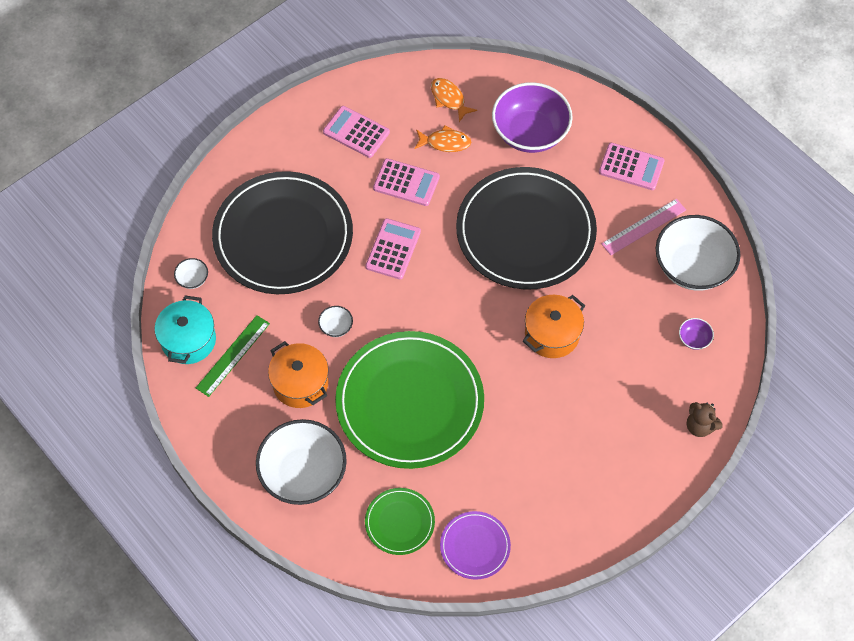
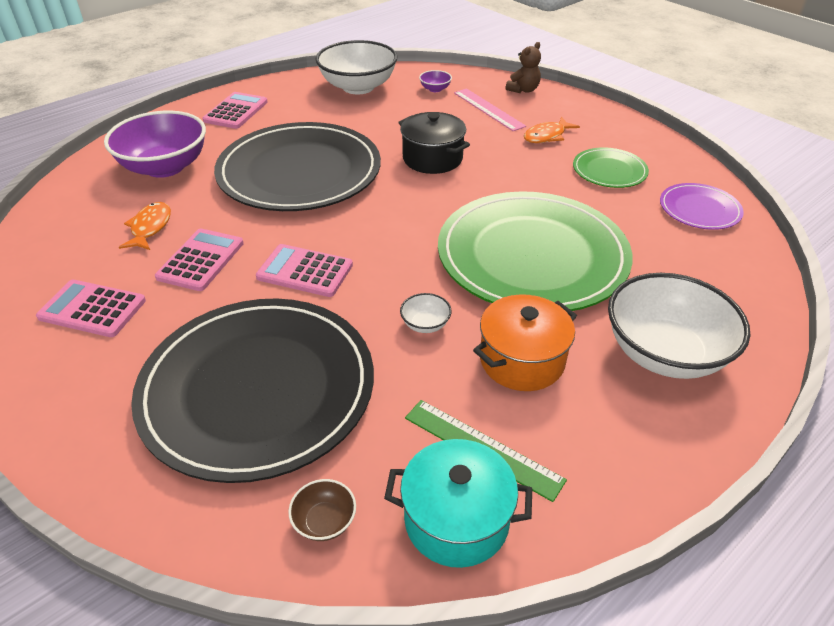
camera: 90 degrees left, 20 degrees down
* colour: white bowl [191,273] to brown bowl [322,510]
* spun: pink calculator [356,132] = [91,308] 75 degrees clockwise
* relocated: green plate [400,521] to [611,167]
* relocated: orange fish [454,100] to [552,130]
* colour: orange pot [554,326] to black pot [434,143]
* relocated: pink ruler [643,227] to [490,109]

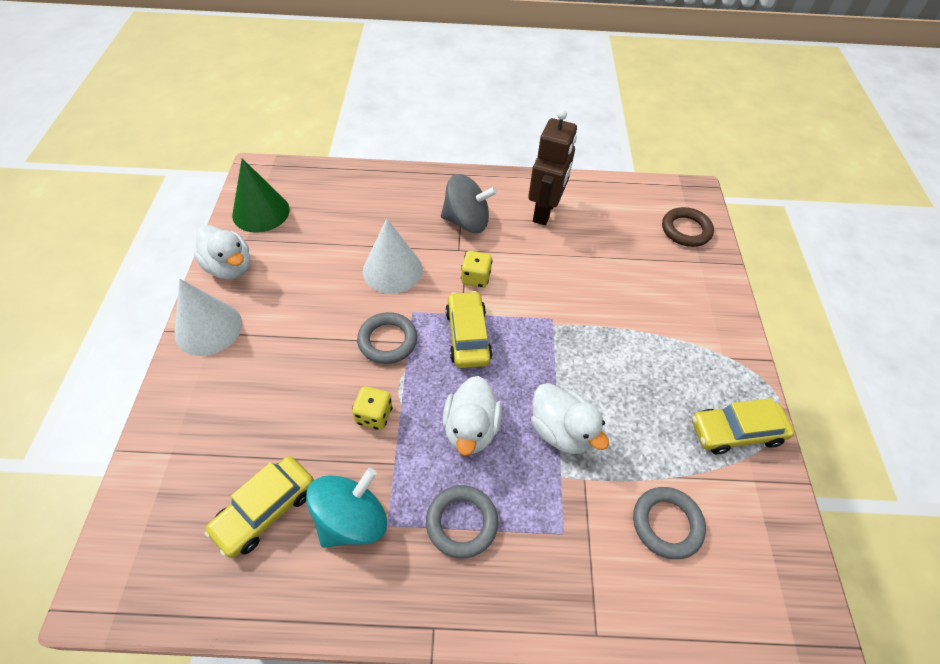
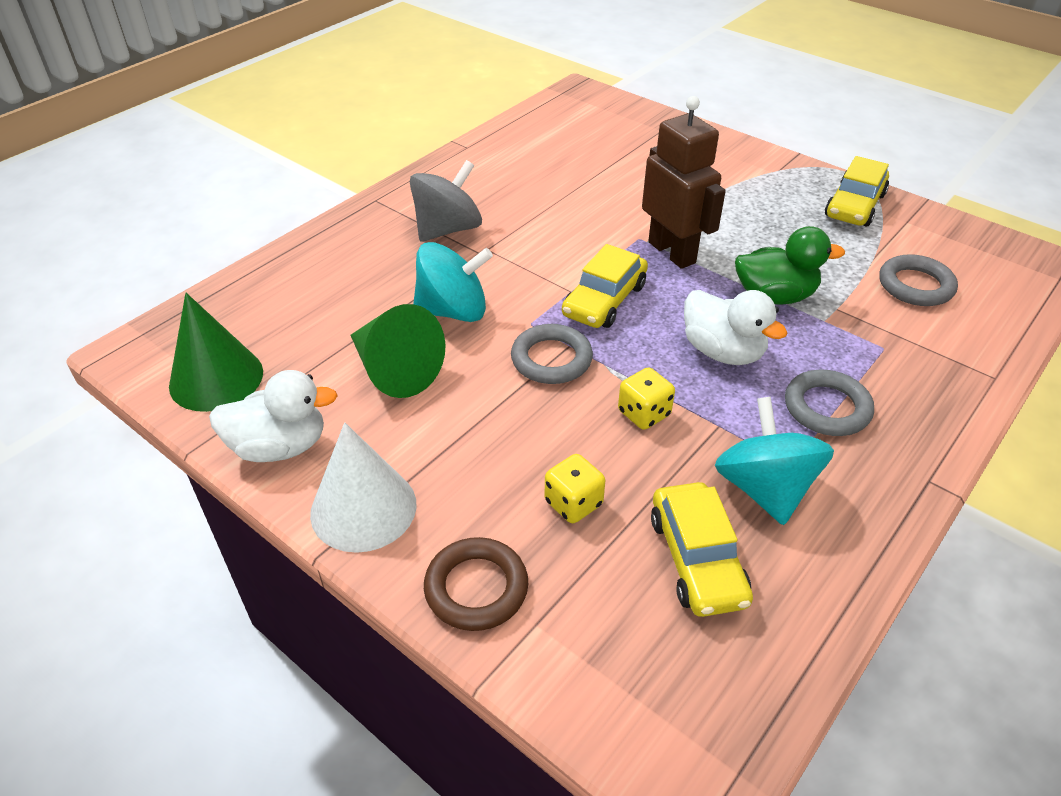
camera: 50 degrees left, 10 degrees down
* exchanged: white cone [393,256] to turquoise spinning top [453,282]
* spun: yellow car [468,329] = [605,286] 90 degrees counterclockwise
* relocated: yellow dice [476,269] to [575,488]
* relocated: brown robot [552,167] to [684,182]
* colour: white duck [570,418] to green duck [790,265]
* relocated: brown ring [688,227] to [476,584]
* appeared: green cone [398,351]

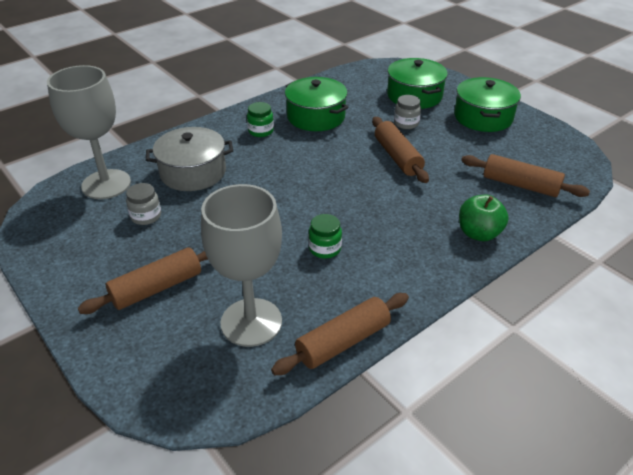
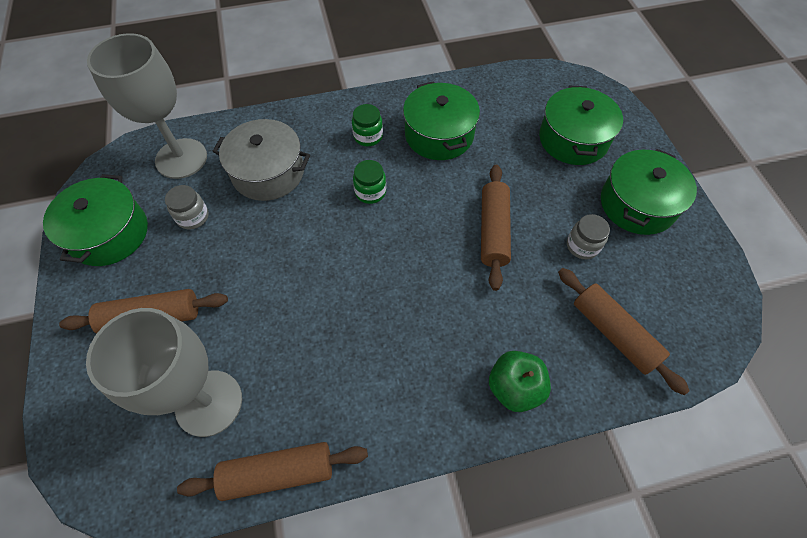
camera: 25 degrees right, 20 degrees up
* relocated: green jar [325,236] to [369,182]
* relocated: grey jar [407,112] to [588,236]
* appeared: green pot [95,220]

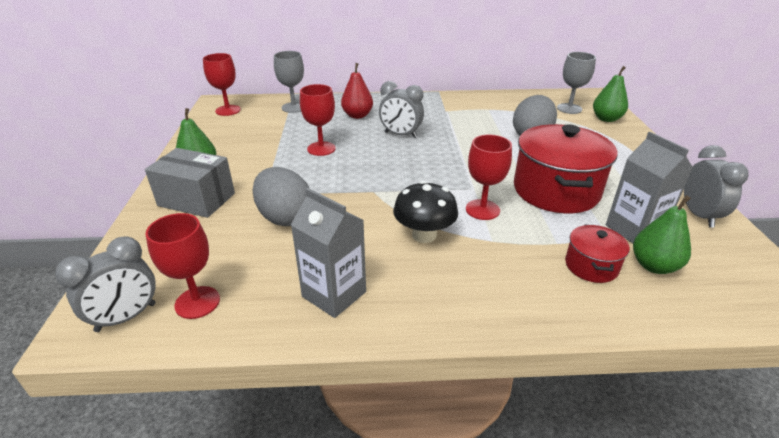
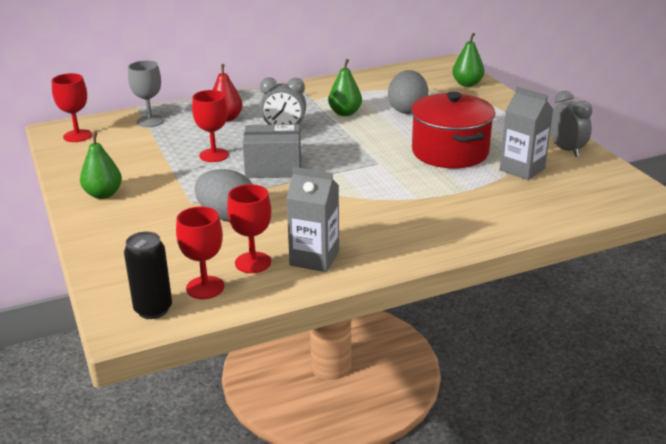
camera: 20 degrees left, 5 degrees down
* exchanged: grey clock [105,284] to black can [148,275]
* relocated: grey box [190,183] to [271,151]
* missing: black mushroom [425,212]
* relocated: red goblet [489,177] to [249,228]
* missing: grey goblet [576,83]
* missing: red pot [597,254]
* relocated: green pear [662,234] to [345,87]

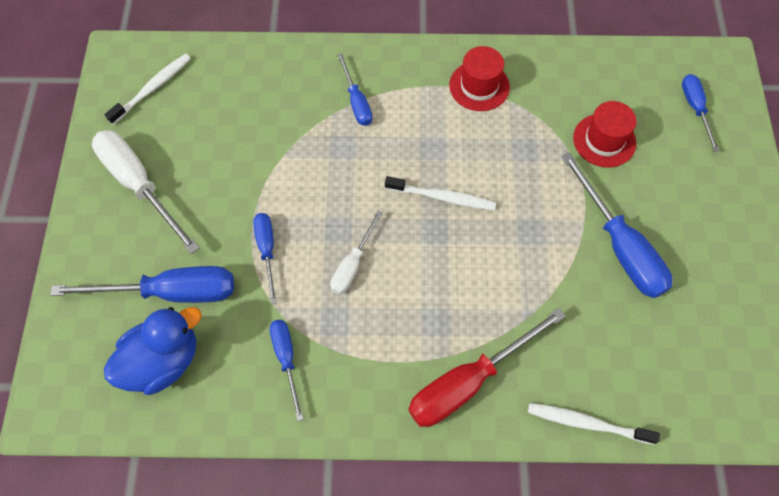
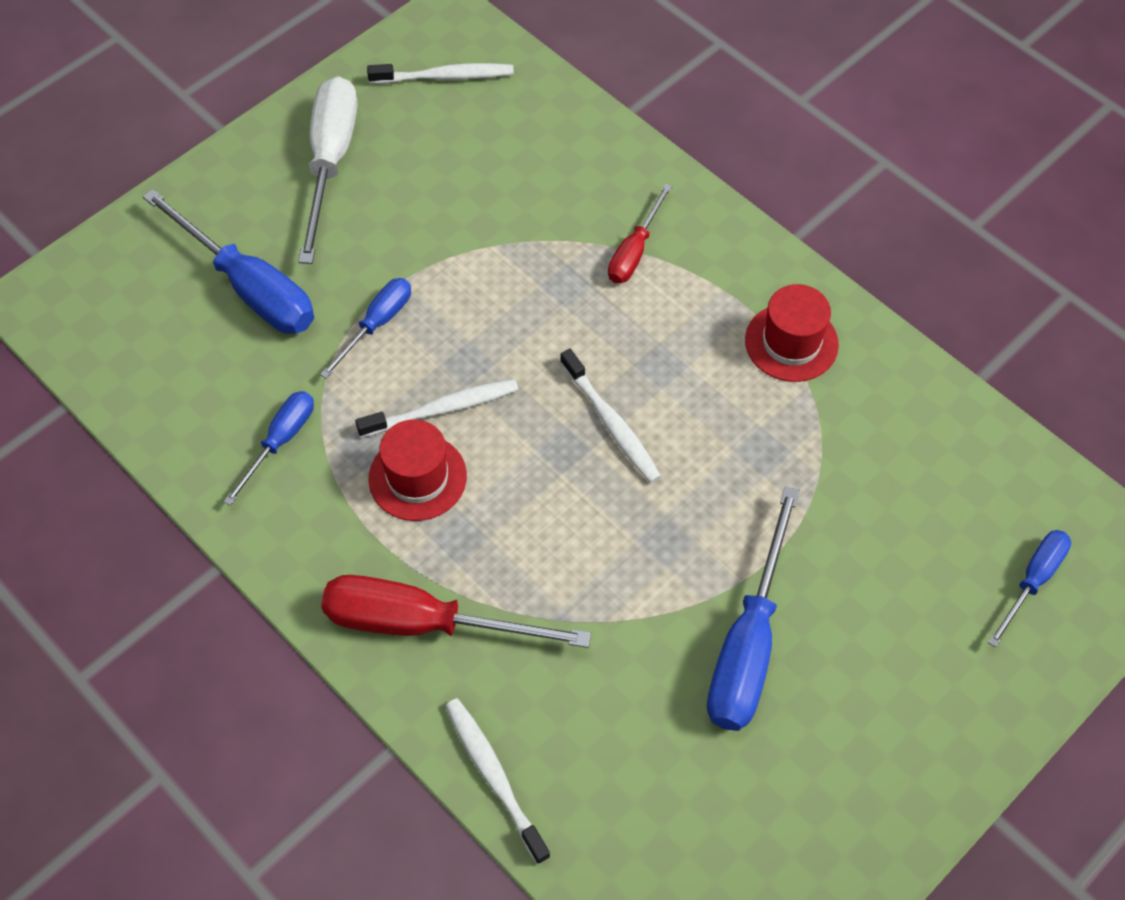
camera: 45 degrees right, 5 degrees down
* missing: blue duck [153,351]
* exchanged: white screwdriver [356,252] to white toothbrush [436,408]
* colour: blue screwdriver [354,89] to red screwdriver [640,233]
* relocated: red hat [605,134] to [417,470]

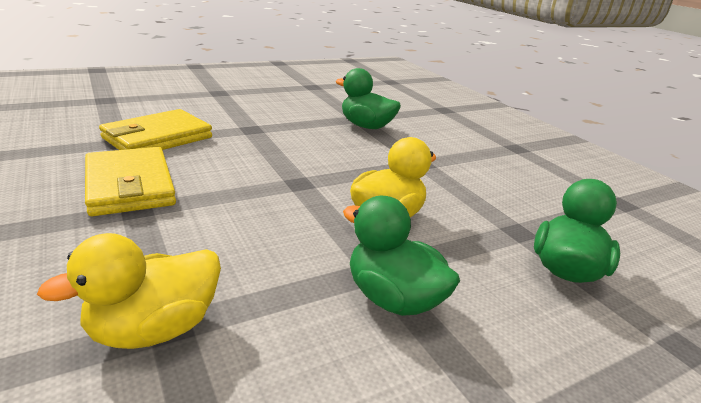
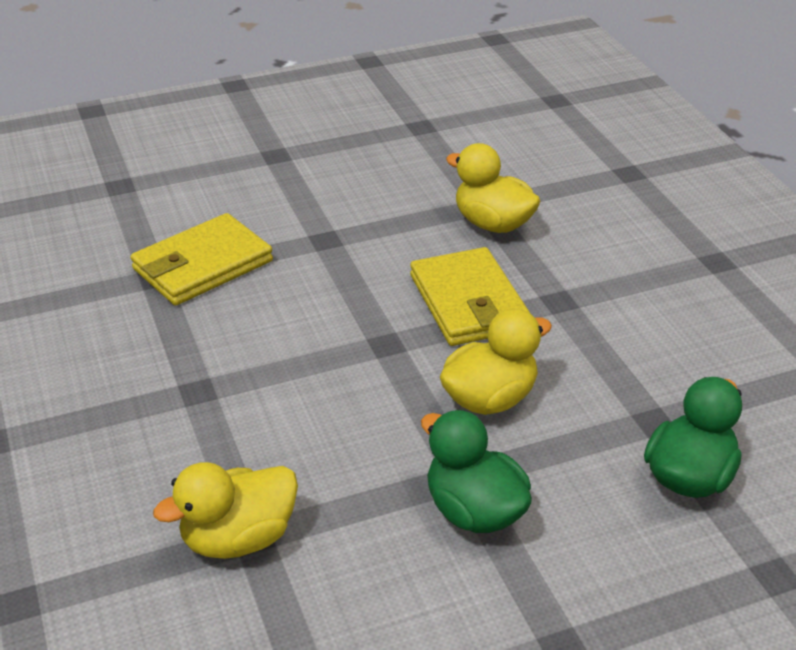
camera: 10 degrees right, 10 degrees up
* relocated: yellow wallet [130,181] to [470,296]
* colour: green duck [368,98] to yellow duck [493,188]

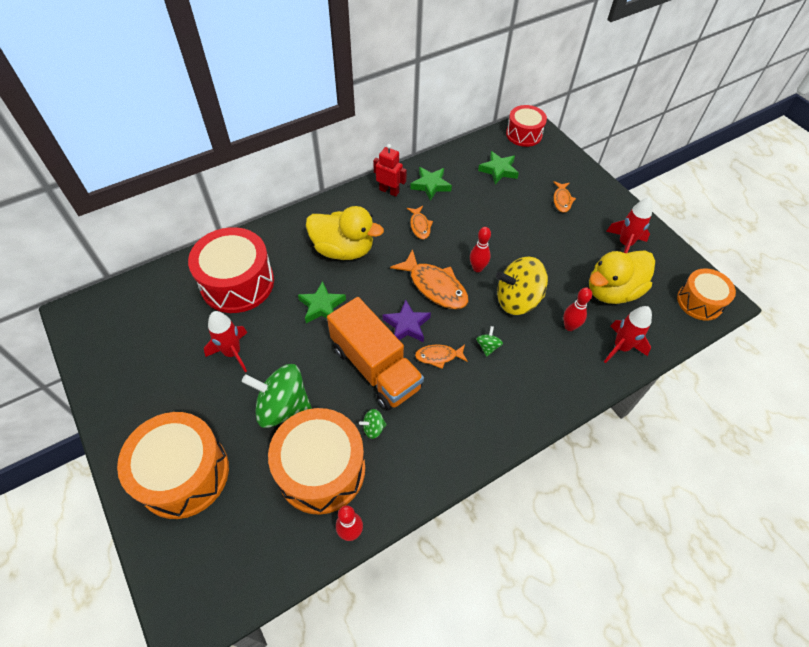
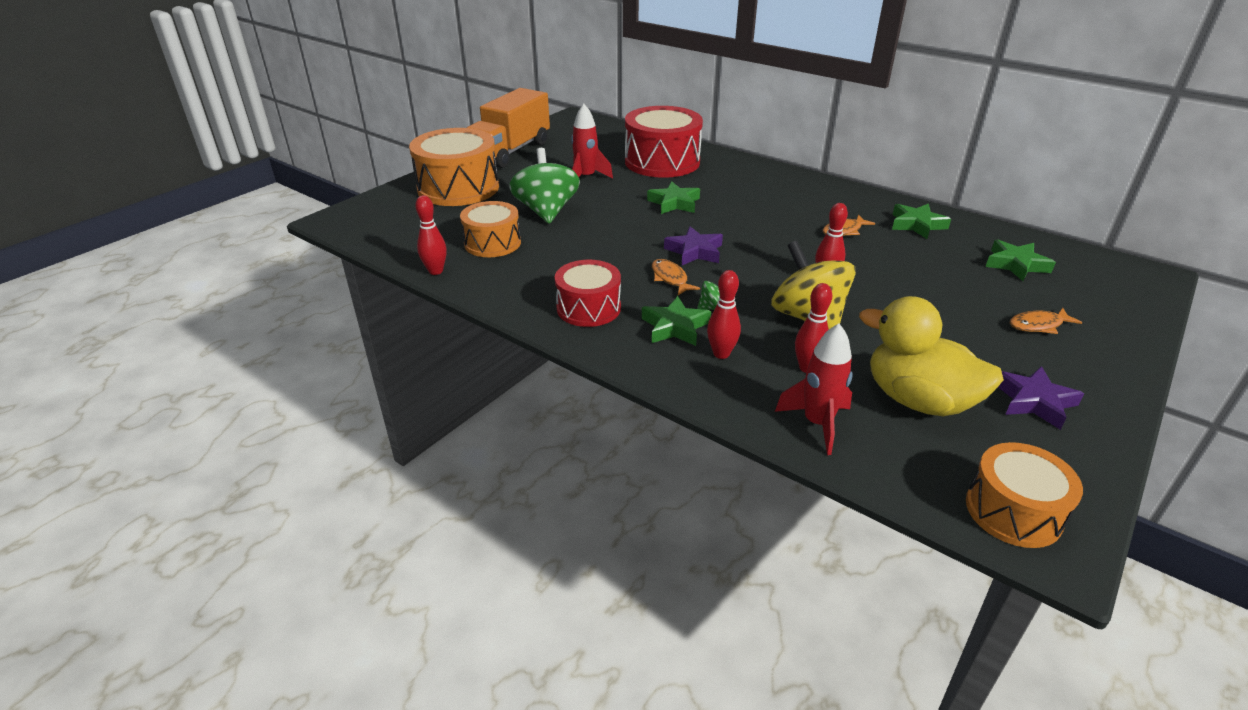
camera: 70 degrees right, 20 degrees down
* size: orange drum [316,461] = [490,229] x0.61
* missing: yellow duck [345,233]
* relocated: orange truck [375,354] to [508,128]
* missing: green spinning top [373,424]
* missing: red robot [390,170]
* missing: orange fish [429,279]
* relocated: red drum [526,126] to [588,293]
* exchanged: red rocket [629,225] to purple star [1041,398]
* appeared: green star [676,321]
* appeared: red bowling pin [724,314]

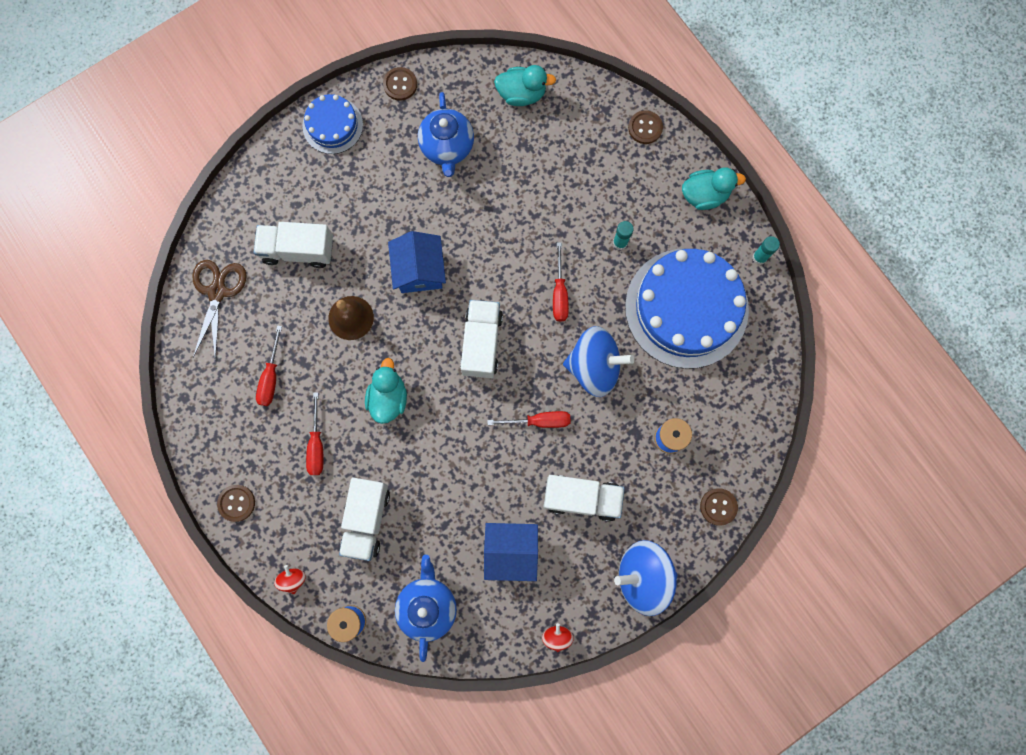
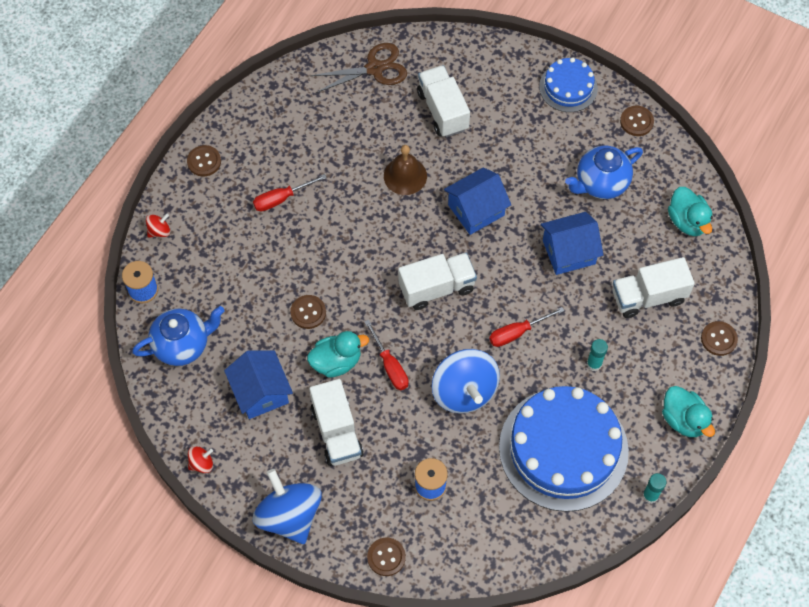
camera: 65 degrees right, 15 degrees down
* missing: red screwdriver [269,365]
* relocated: white truck [364,519] to [654,287]
* relocated: turquoise duck [386,391] to [338,354]
* appeared: brown button [308,312]
* appeared: blue house [572,243]

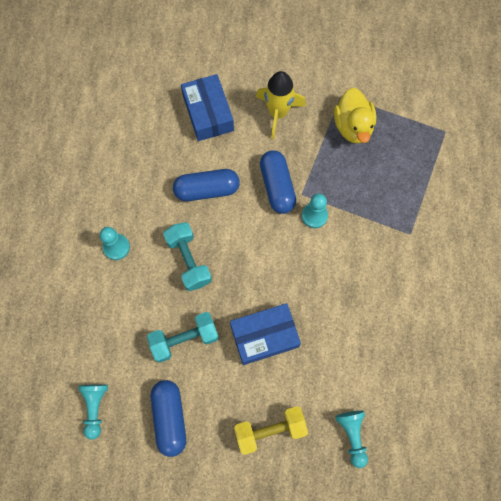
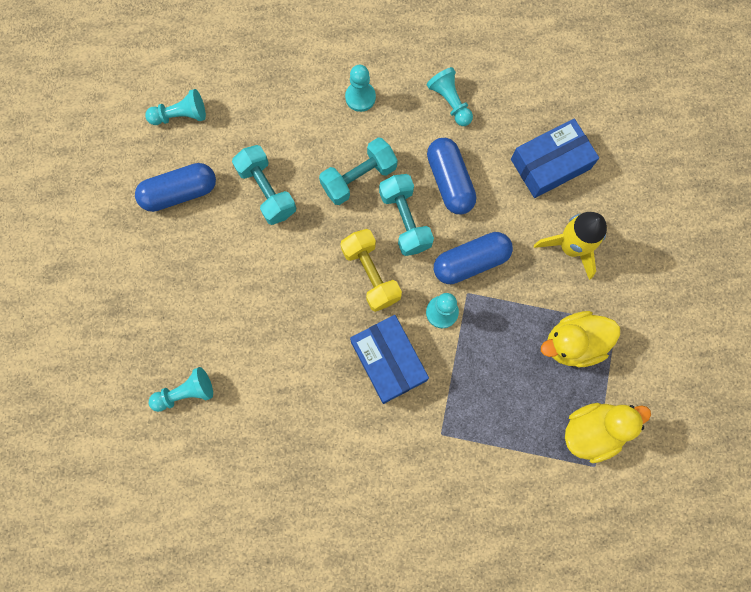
camera: 80 degrees right, 5 degrees up
* relocated: blue box [265,334] to [389,359]
* relocated: yellow dumbbell [271,430] to [371,270]
* appeared: turquoise dumbbell [406,215]
* appeared: turquoise pawn [450,96]
* appeared: yellow duck [608,433]

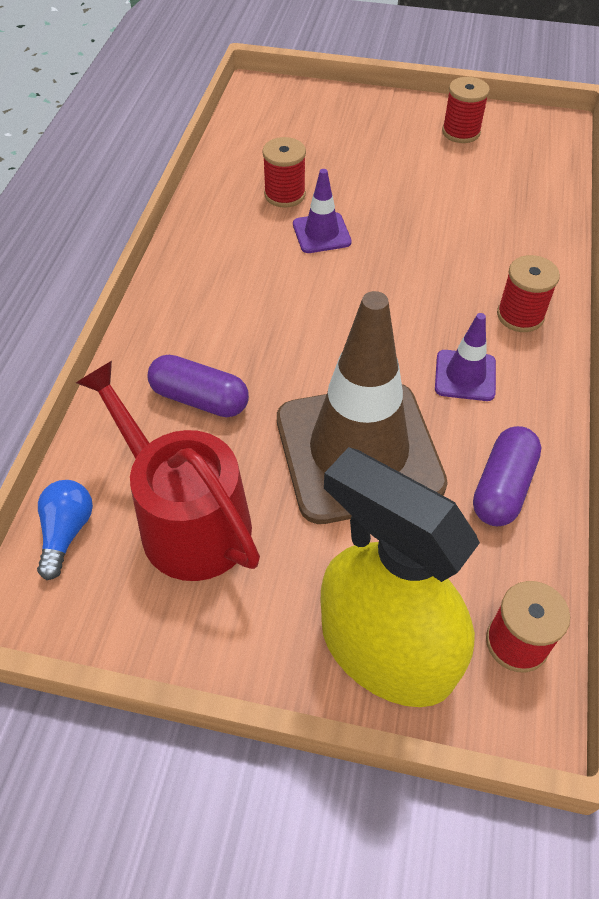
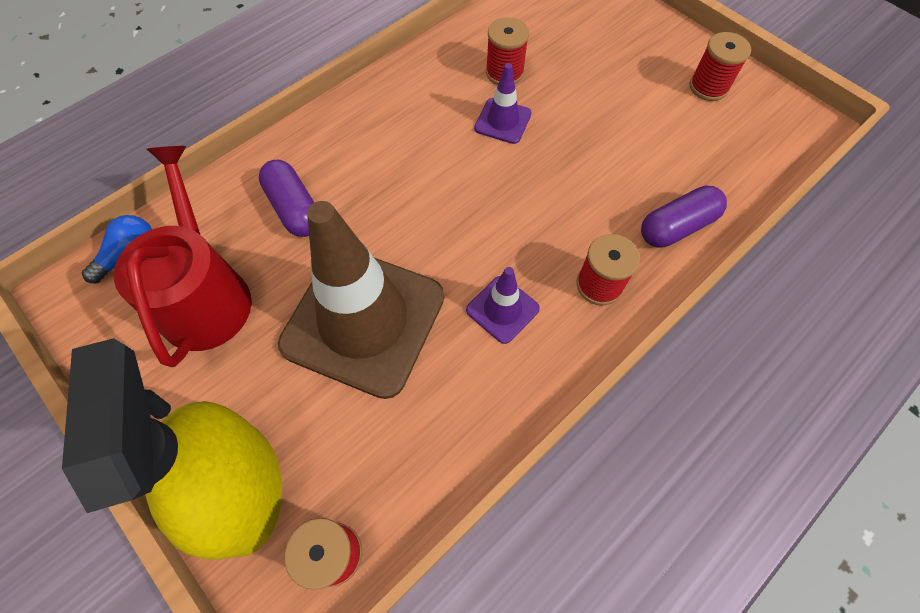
camera: 35 degrees right, 10 degrees up
* relocated: purple capsule [507,476] to [684,216]

